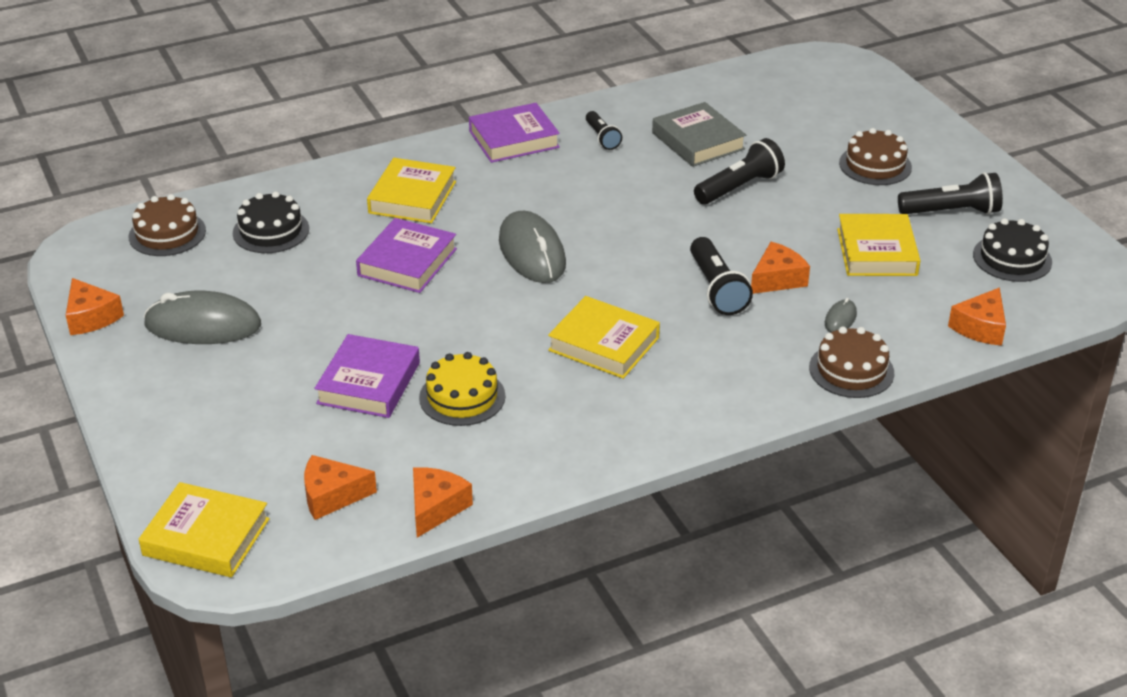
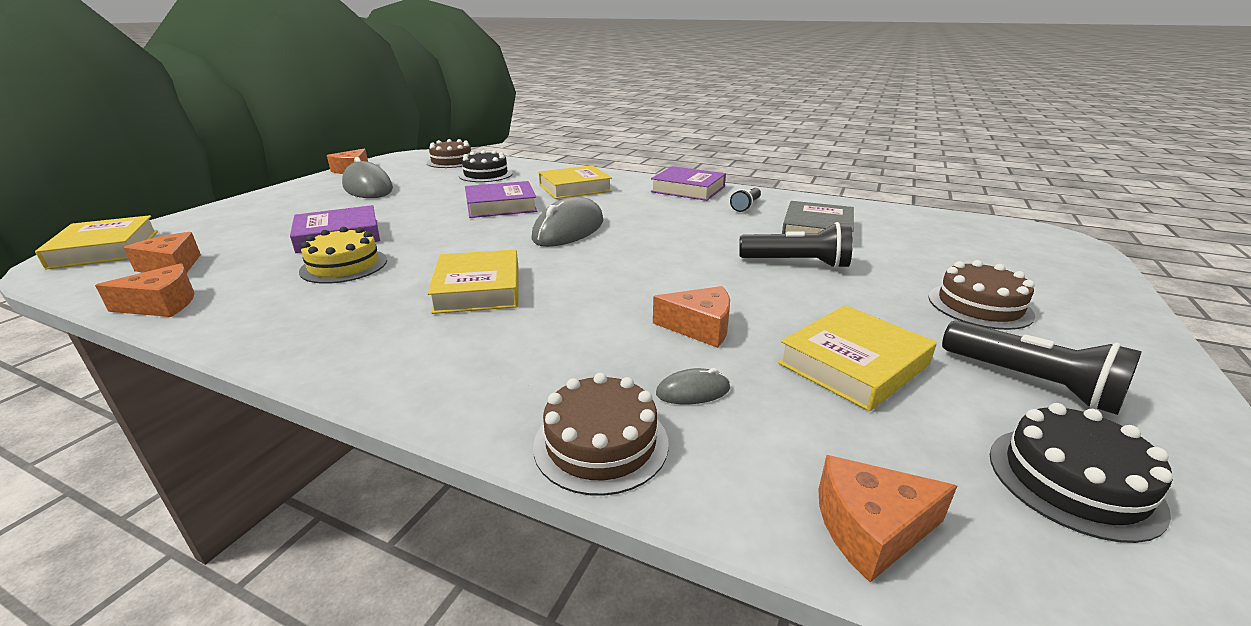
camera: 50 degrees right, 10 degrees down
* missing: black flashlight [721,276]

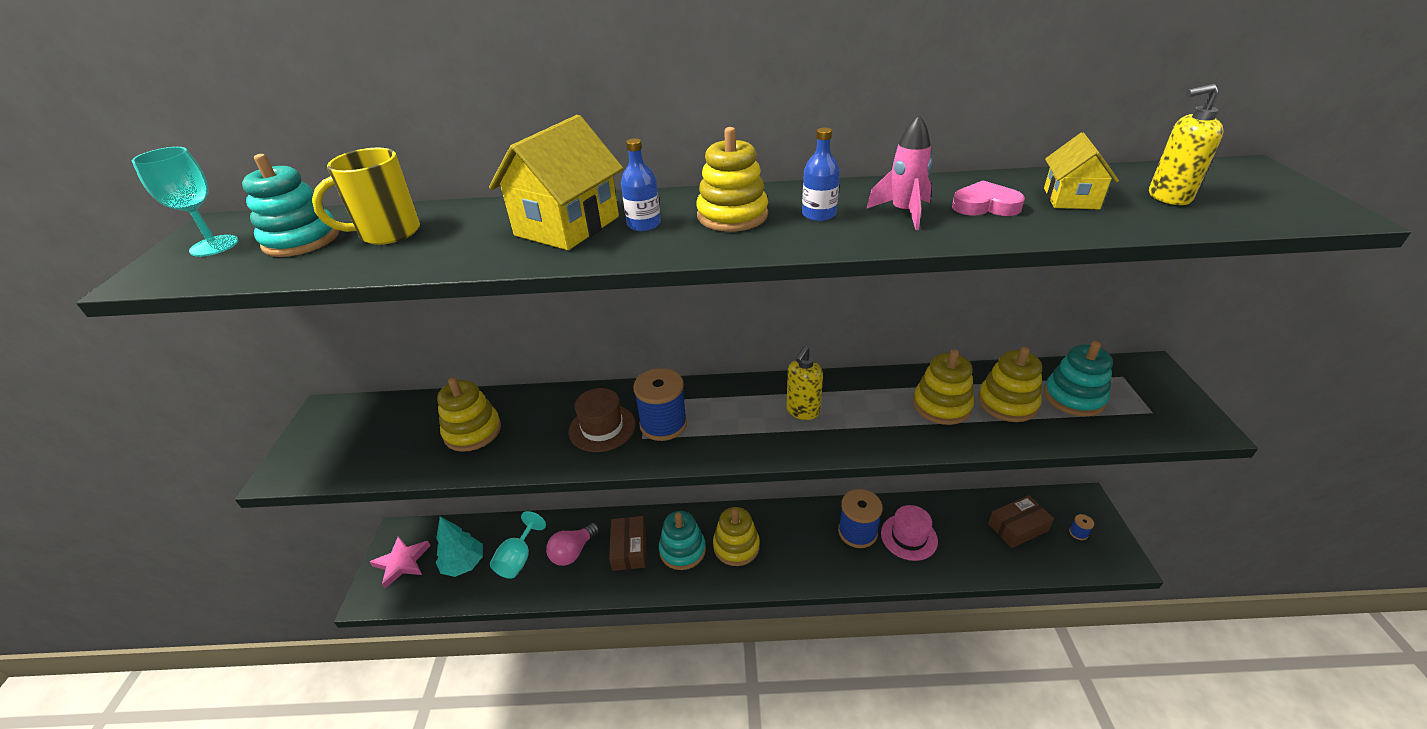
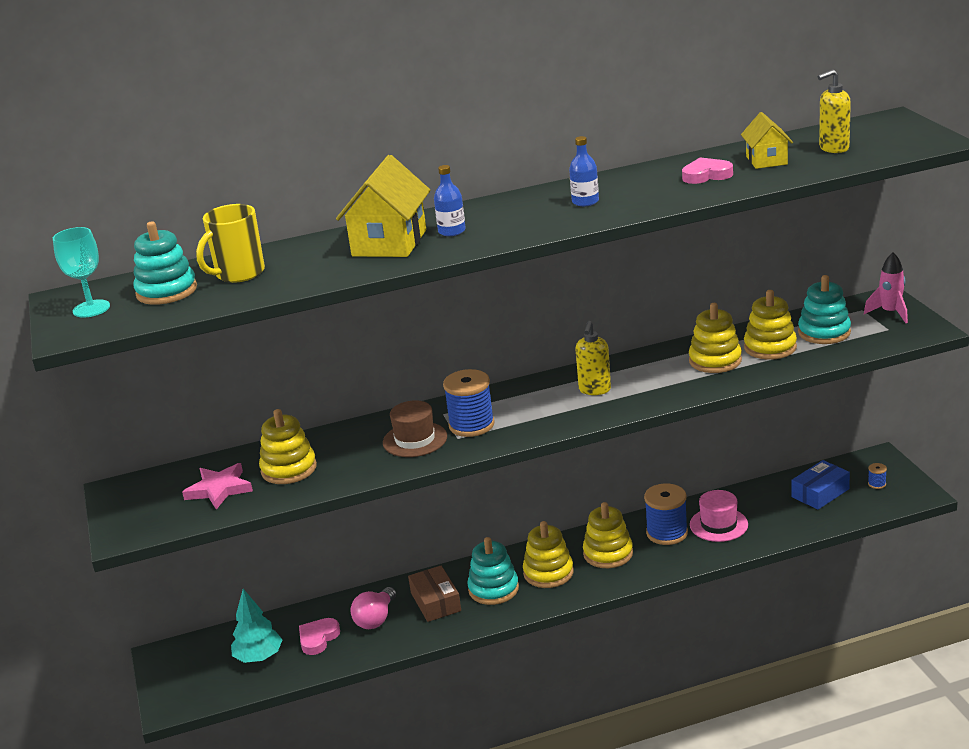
camera: 15 degrees left, 10 degrees down
* relocated: pink star [400,563] to [217,486]
* exchanged: turquoise goblet [518,545] to pink heart [319,636]
* relocated: yellow stacking toy [732,179] to [608,535]
* relocated: pink rocket [899,172] to [886,288]
* colour: brown box [1021,521] to blue box [820,485]

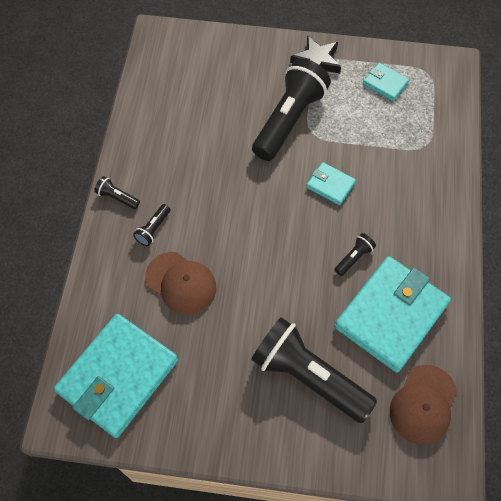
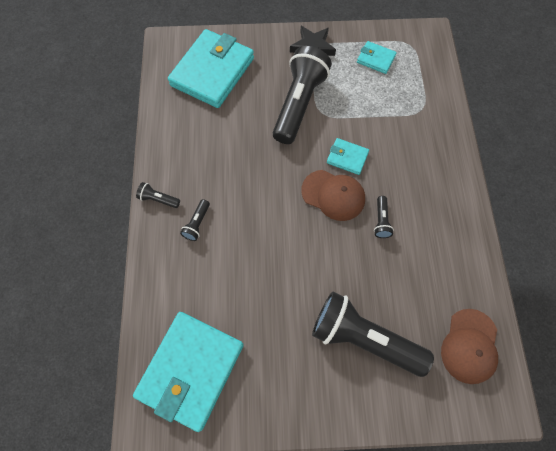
camera: 10 degrees left, 5 degrees up
* relocated: brown cap [180,283] to [333,195]
* spun: black flashlight [355,254] = [384,217] 150 degrees clockwise
* relocated: turquoise wallet [393,314] to [211,68]

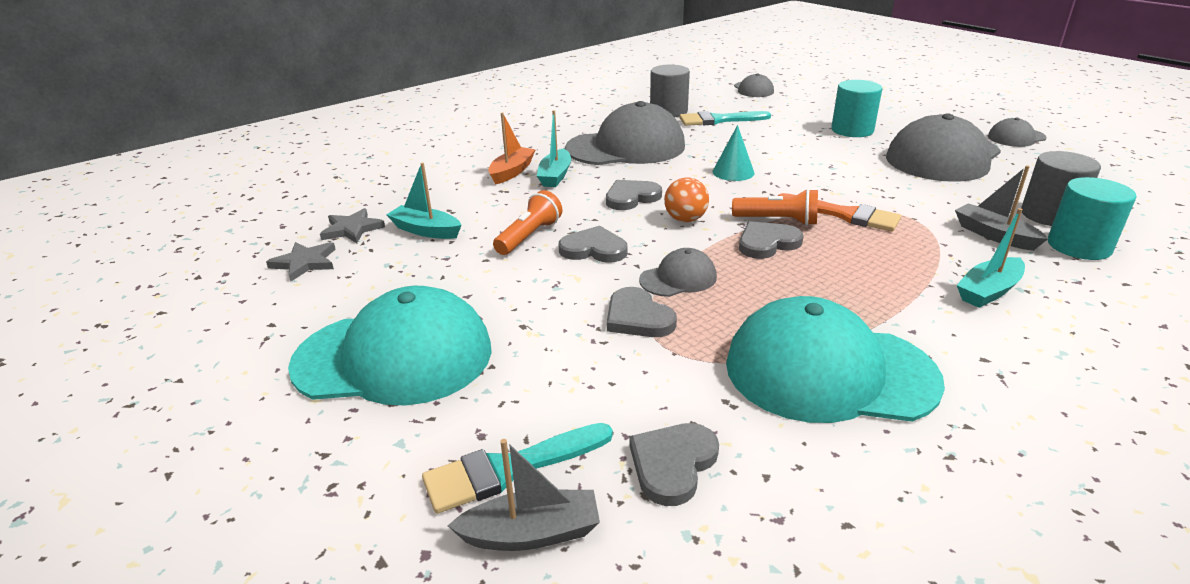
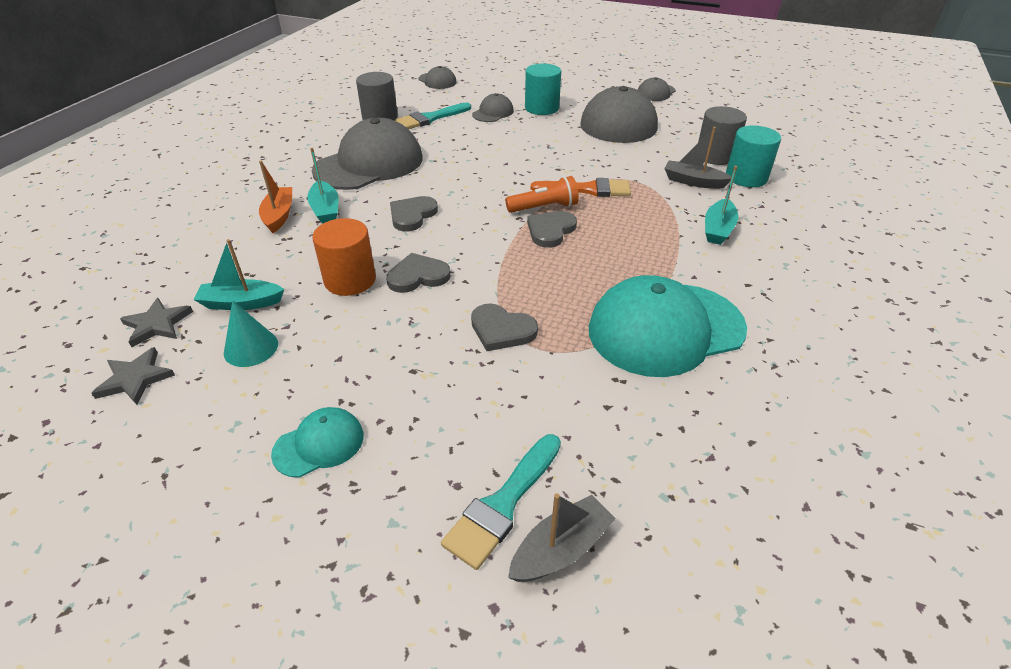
camera: 30 degrees left, 10 degrees up
* size: turquoise cap [390,346] = [317,442] x0.47
* exchanged: orange flashlight [527,222] to orange cylinder [344,257]
* missing: grey heart [674,464]
* relocated: grey cap [678,272] to [493,107]
* missing: orange ball [686,199]
* relocated: turquoise cone [734,153] to [251,333]

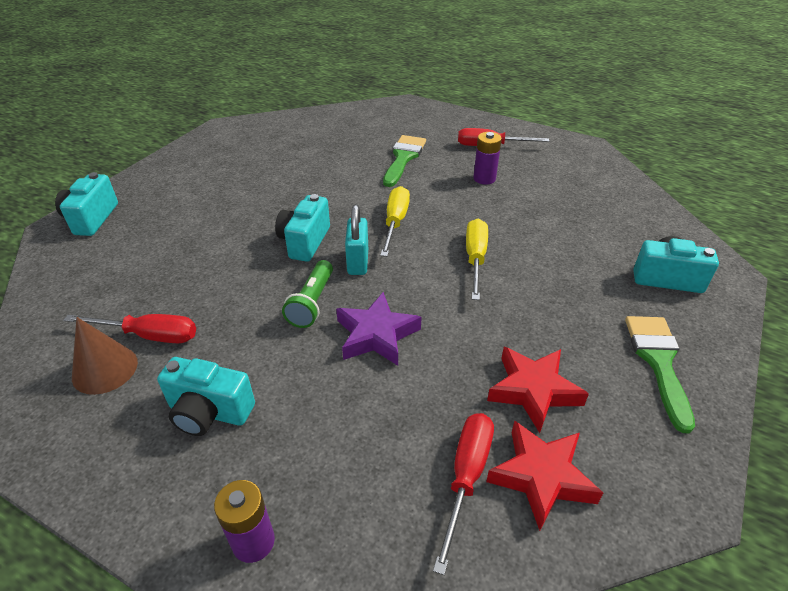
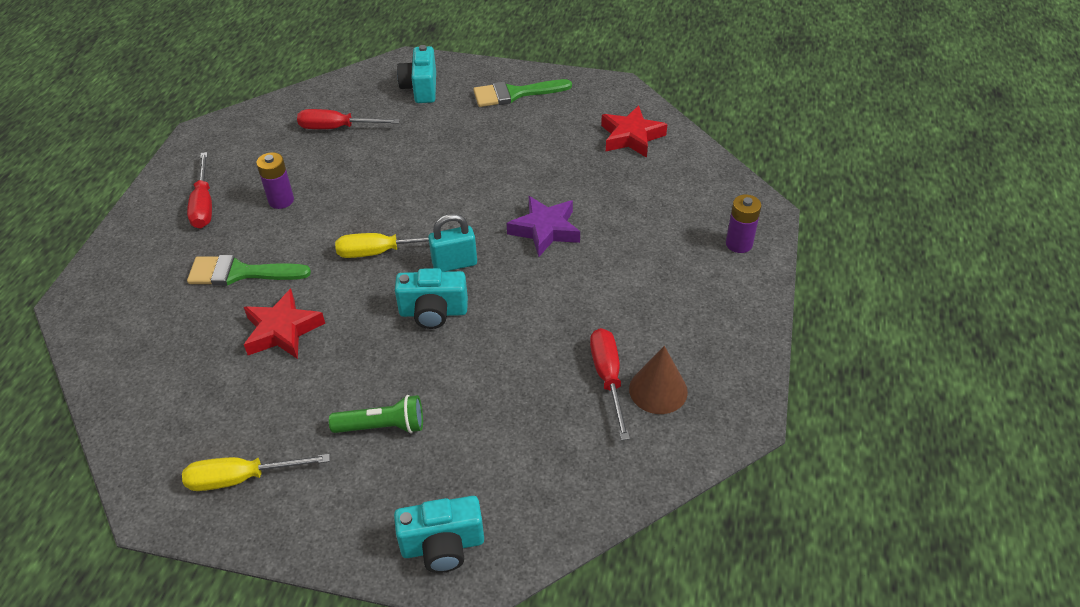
camera: 105 degrees left, 5 degrees up
* missing: turquoise camera [206,396]
* relocated: green flashlight [307,294] to [376,414]
* relocated: red screwdriver [463,494] to [348,119]
* relocated: yellow screwdriver [477,259] to [256,472]
* relocated: red star [538,390] to [284,324]

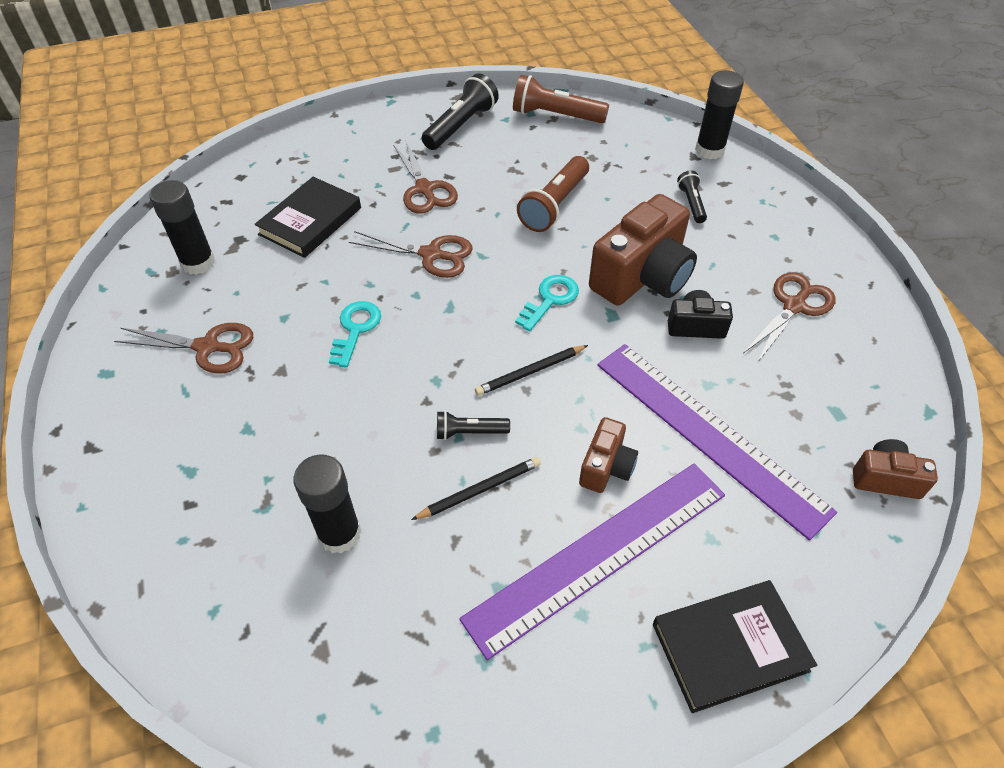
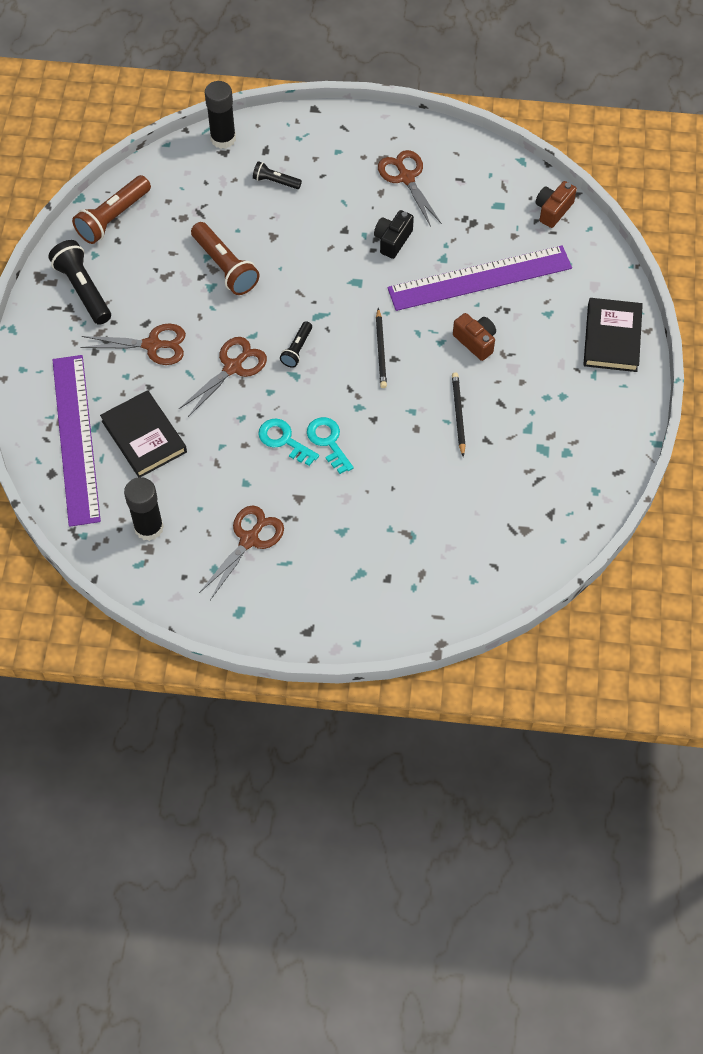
camera: 65 degrees left, 10 degrees up
* missing: black glue stick [327,504]
* relocated: black flashlight [473,425] to [296,344]
* relocated: purple ruler [592,561] to [77,441]
* relocated: turquoise key [547,303] to [330,445]
* missing: brown camera [643,250]

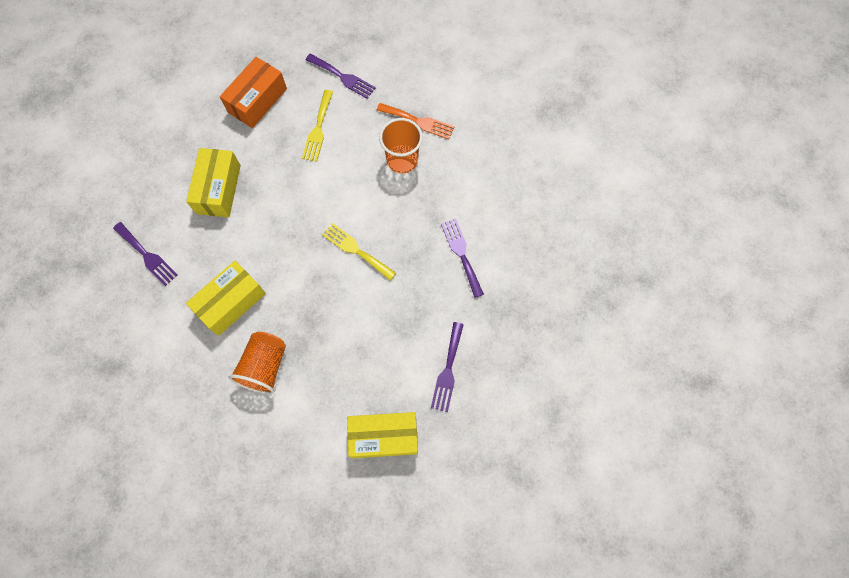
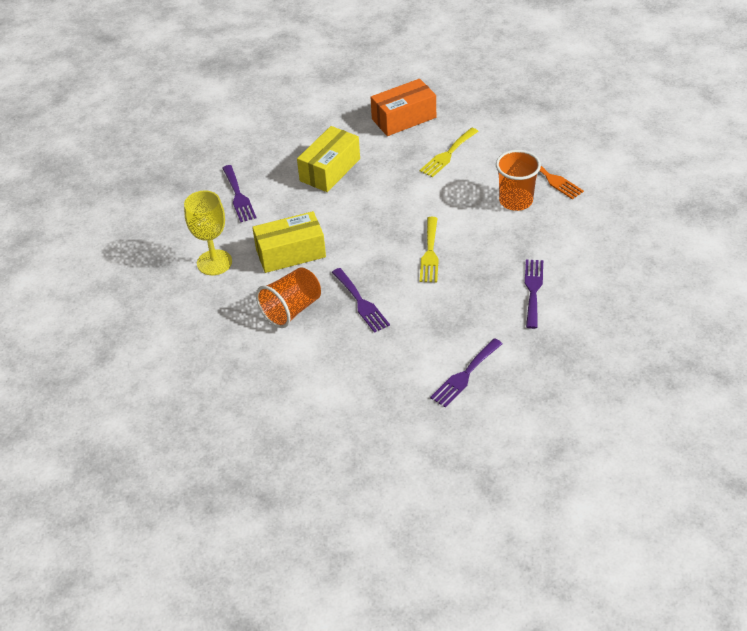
camera: 30 degrees right, 25 degrees down
* relocated: purple fork [340,76] to [361,300]
* spun: yellow fork [359,251] = [429,249] 150 degrees counterclockwise
* missing: yellow box [382,435]
* appeared: yellow goblet [208,233]

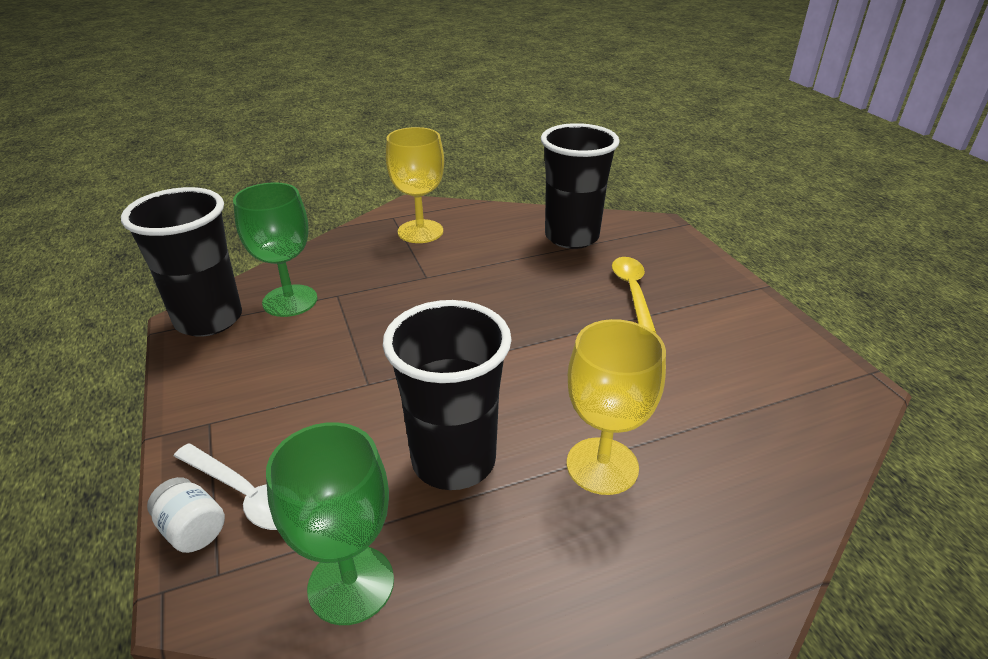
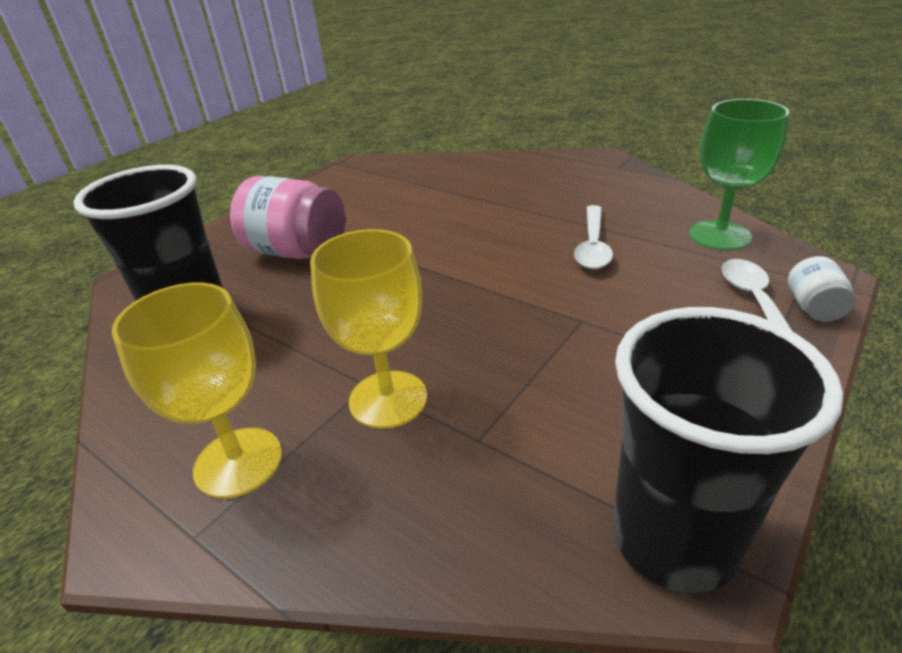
camera: 120 degrees left, 0 degrees up
* missing: green goblet [275,249]
* exchanged: black cup [447,395] to white spoon [593,237]
* relocated: yellow goblet [616,407] to [368,329]
* exchanged: yellow spoon [634,295] to pink jar [287,217]

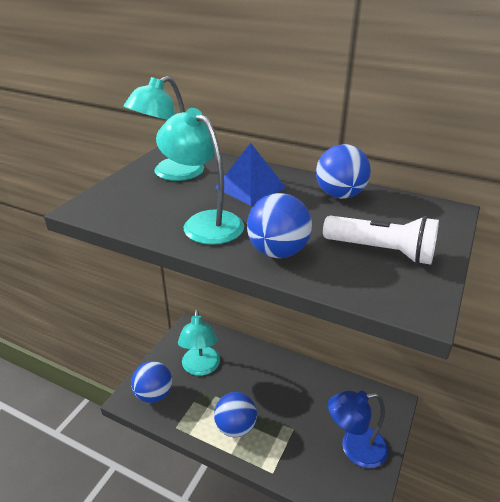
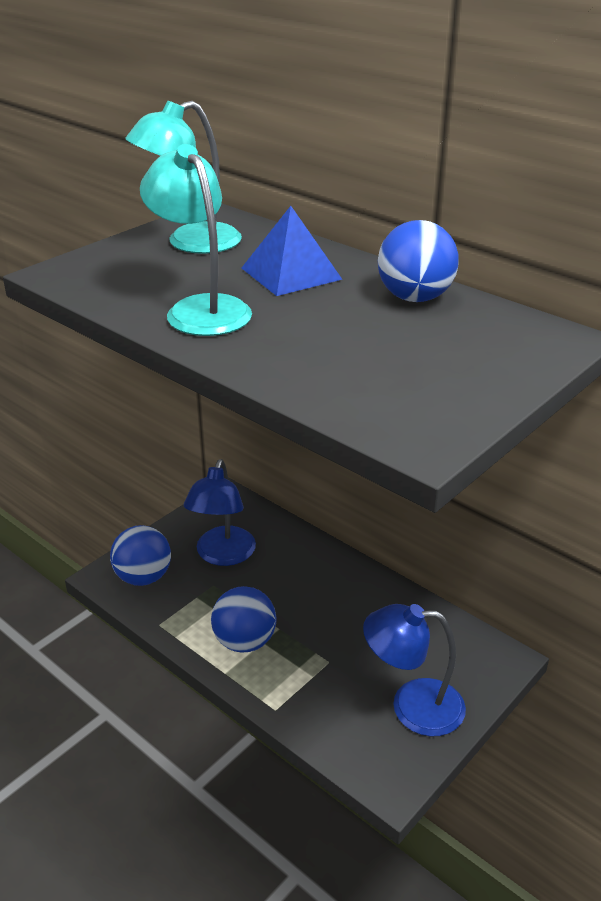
camera: 15 degrees right, 0 degrees up
* colour: turquoise lamp [199,342] to blue lamp [220,512]
* missing: blue ball [279,225]
* missing: white flashlight [381,240]

